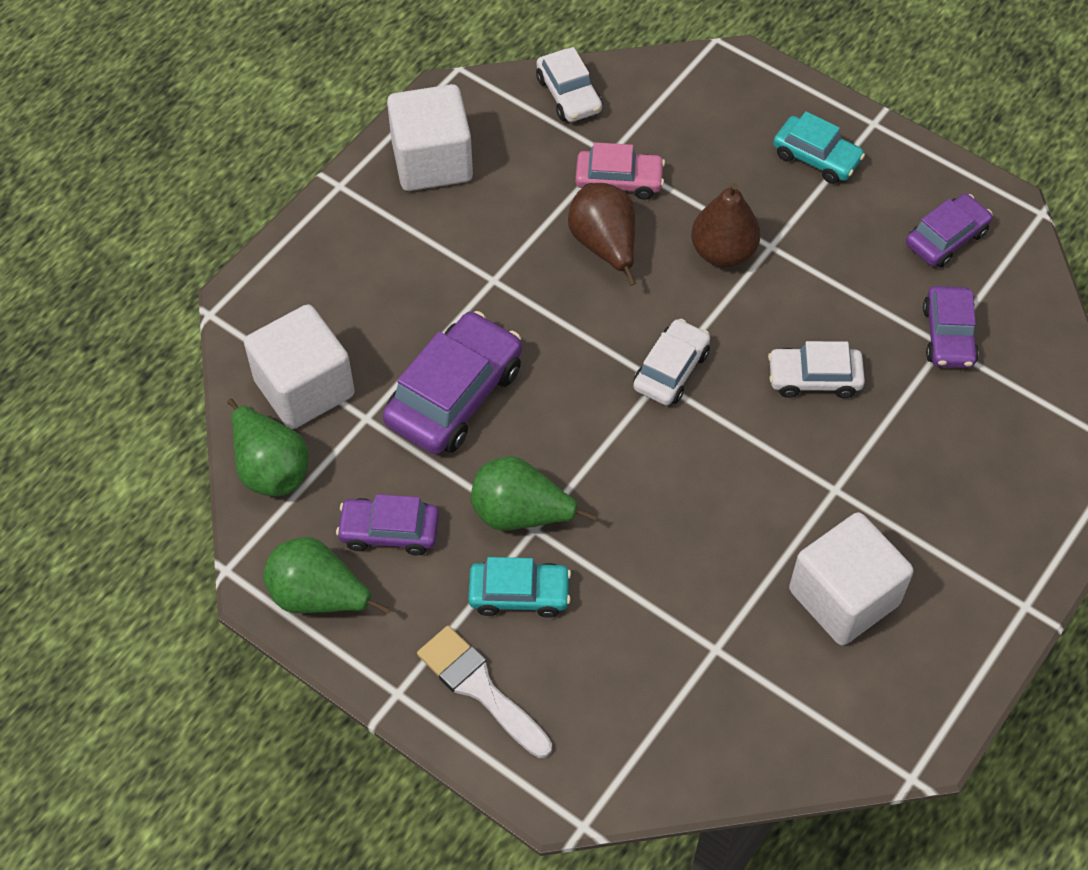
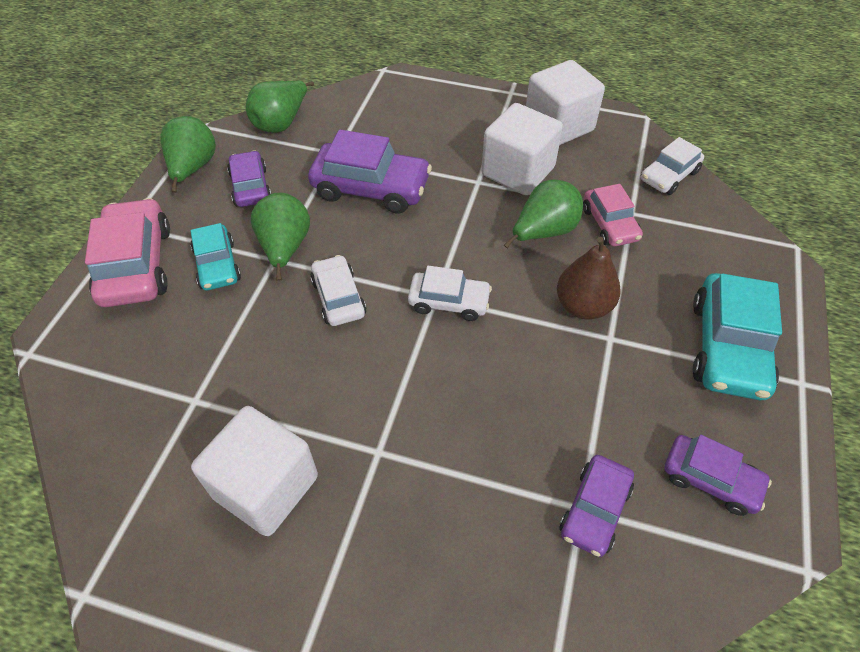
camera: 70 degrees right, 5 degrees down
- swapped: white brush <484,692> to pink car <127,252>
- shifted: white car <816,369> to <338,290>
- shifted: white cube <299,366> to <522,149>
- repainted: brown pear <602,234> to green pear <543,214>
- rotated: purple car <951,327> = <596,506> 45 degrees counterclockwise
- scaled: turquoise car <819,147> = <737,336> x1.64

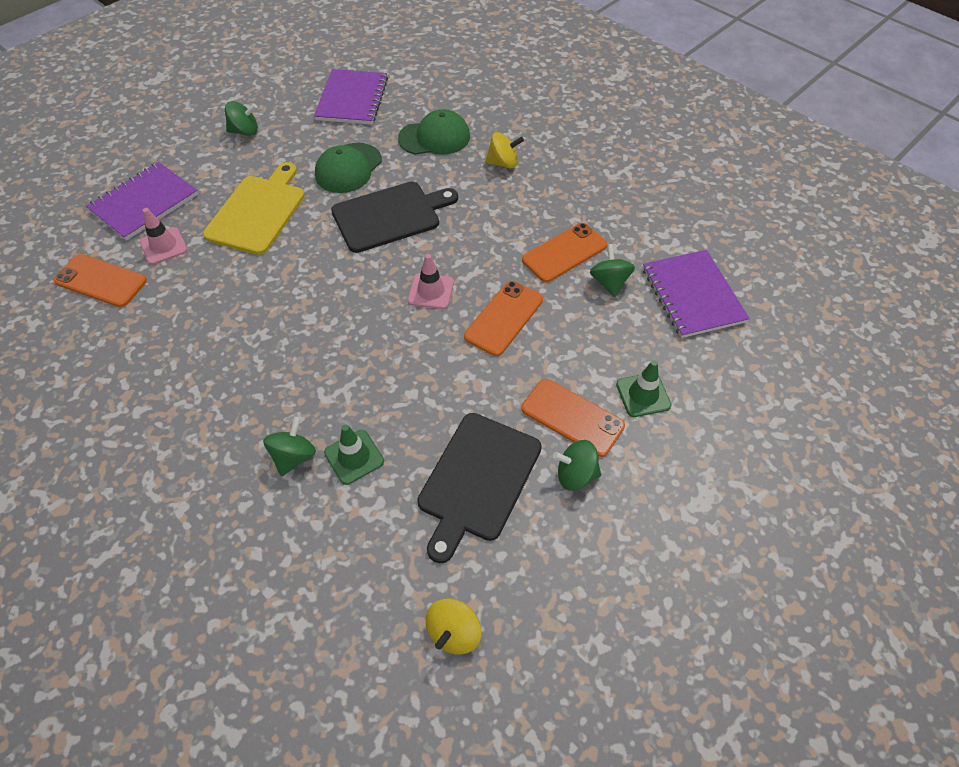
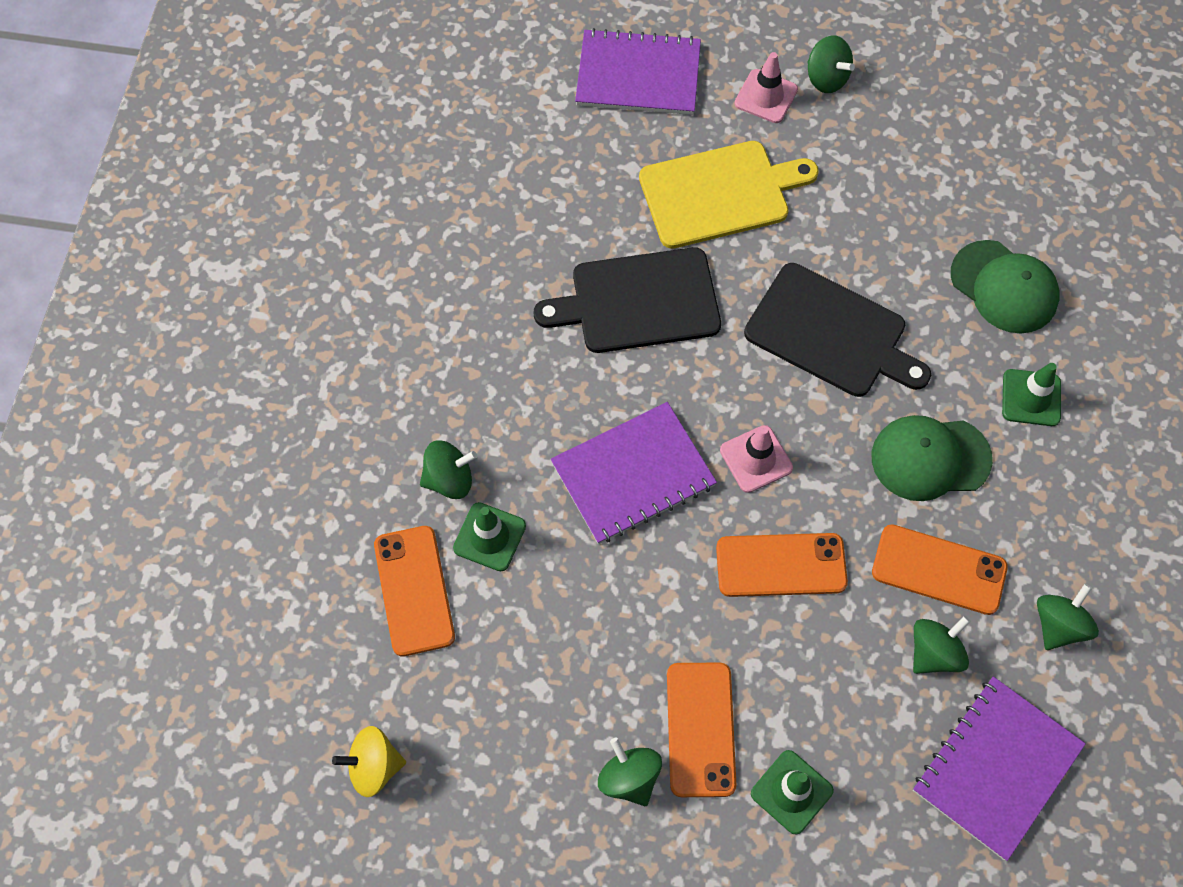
camera: 55 degrees right, 10 degrees up
- shifted: orange phone <100,280> to <414,591>
- shifted: black cutting board <479,488> to <627,300>
- shifted: purple notebook <351,97> to <634,473>
- shifted: pink traffic cone <163,236> to <766,87>
- shifted: green cap <348,168> to <932,458>
- swapped: yellow spinning top <504,150> to green traffic cone <1031,394>
- new: green spinning top <1068,617>

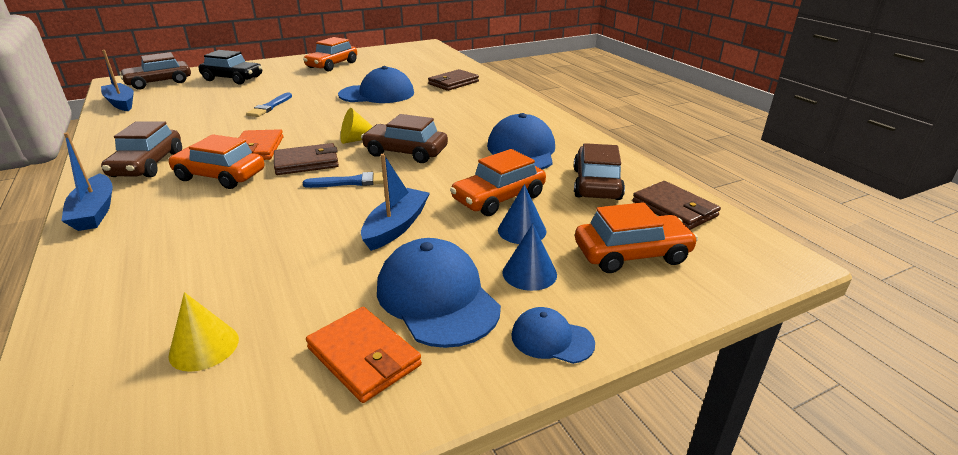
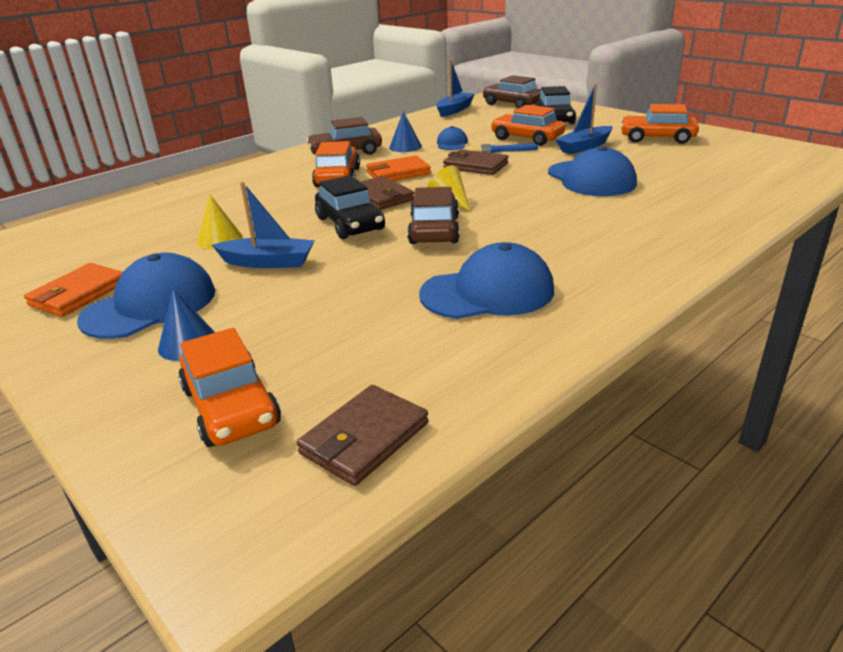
camera: 75 degrees right, 0 degrees up
- shifted: yellow cone <203,332> to <220,222>
- swapped: blue brush <343,180> to black car <350,207>
- shifted: blue cone <522,214> to <405,131>
- shifted: blue cap <553,335> to <452,138>
- shifted: brown wallet <453,80> to <475,162>
- shifted: orange car <498,182> to <528,125>
- shifted: blue boat <87,181> to <584,119>
- gone: brown car <599,171>

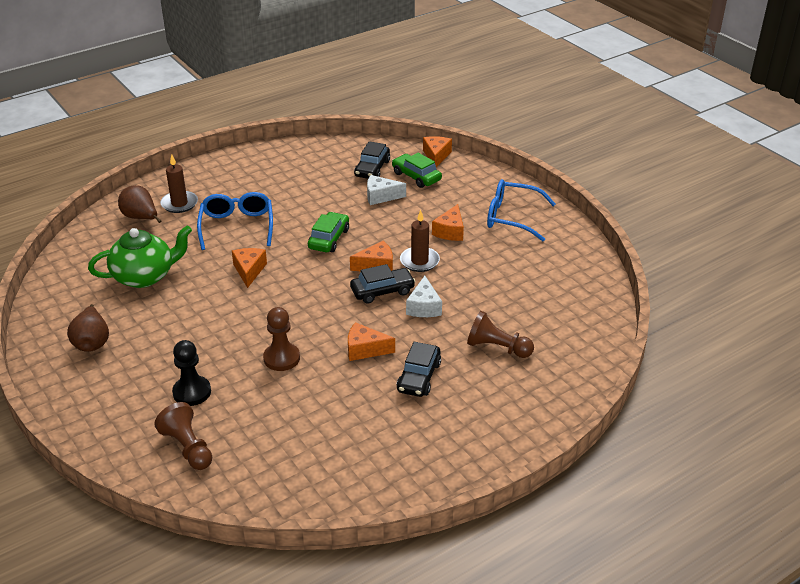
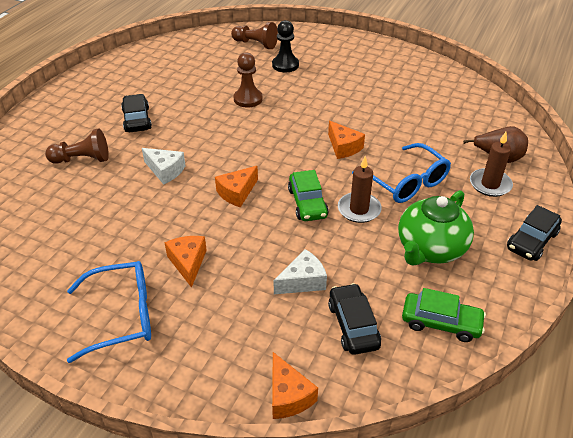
camera: 150 degrees right, 5 degrees up
- rotated: white cheese <424,296> = <164,166> 150 degrees clockwise
- shifted: brown candle <420,241> to <360,189>
- shifted: green teapot <140,256> to <436,228>
- shifted: green car <417,170> to <444,315>
- shifted: black car <382,284> to <534,233>
- gone: brown pear <88,328>
- gone: orange cheese <371,341>

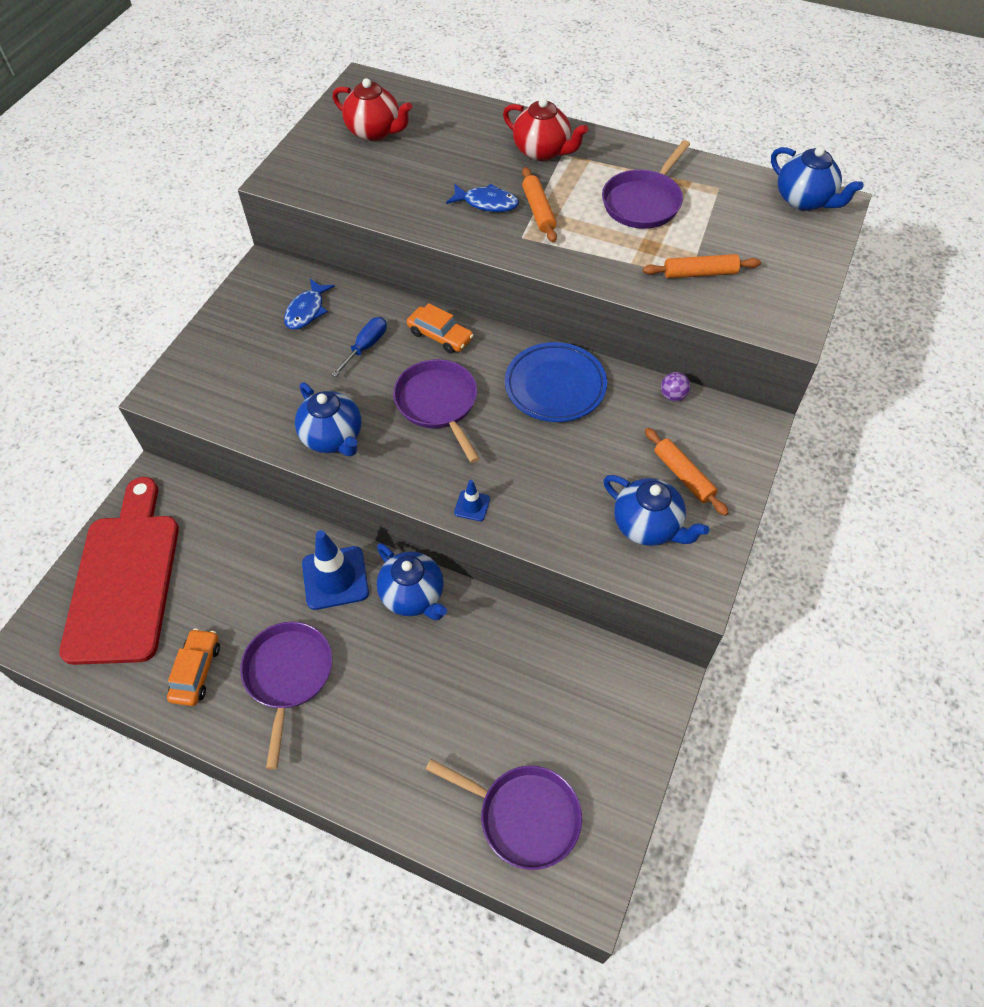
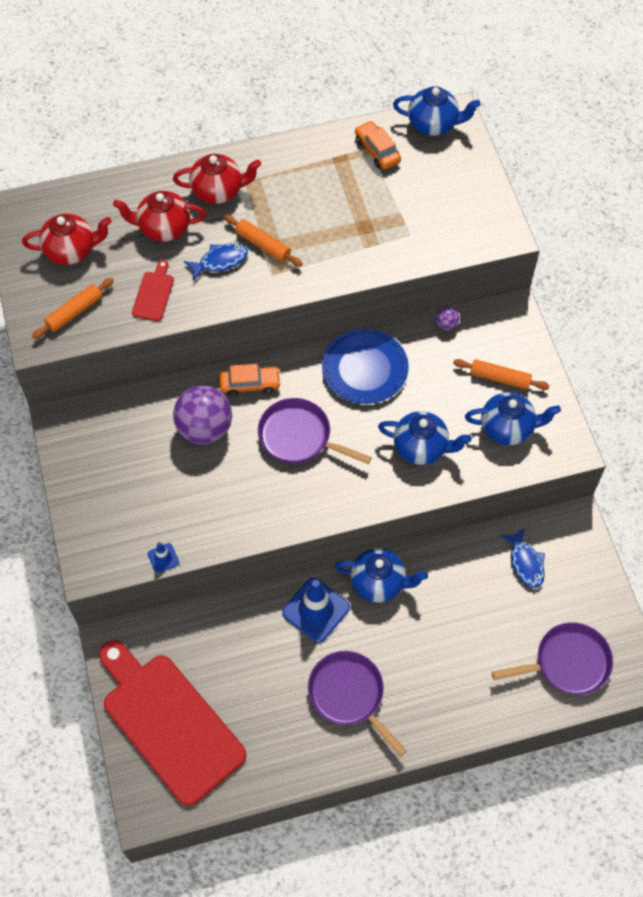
camera: 40 degrees left, 5 degrees up
- shifted: orange rolling pin <702,266> to <73,308>
- new: red teapot <159,216>
- new: red cutting board <153,290>
- shifted: blue traffic cone <472,500> to <163,557>
- swapped: blue screwdriver <359,347> to purple ball <202,415>
- shifted: orange car <193,667> to <378,145>
- shifted: blue teapot <328,419> to <425,438>
- shifted: blue fish <309,304> to <523,558>
- gone: purple pan <646,184>

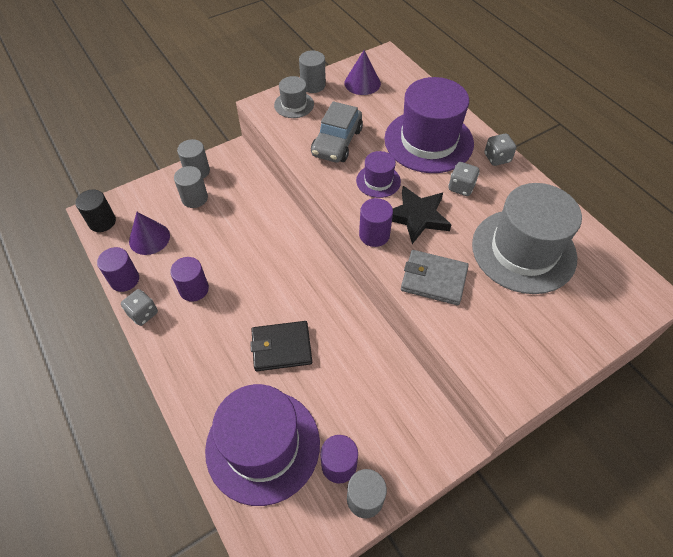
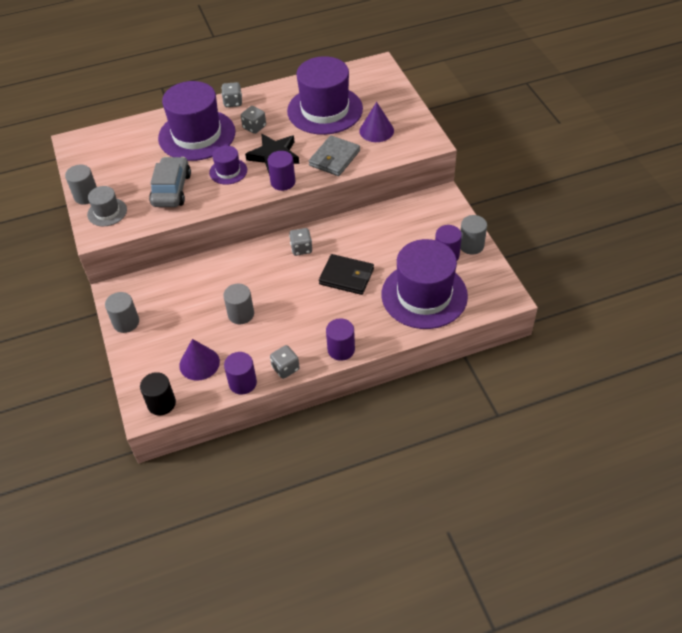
camera: 75 degrees left, 5 degrees down
- rotated: grey car <337,132> = <170,182> 120 degrees counterclockwise
- shifted: grey cylinder <191,187> to <238,303>
- repainted: grey hat <527,238> to purple hat <325,95>
- new: grey dice <300,242>
- rotated: black wallet <281,346> = <346,274> 75 degrees counterclockwise
- shifted: purple cylinder <189,279> to <340,339>
- shifted: purple cone <362,72> to <376,122>

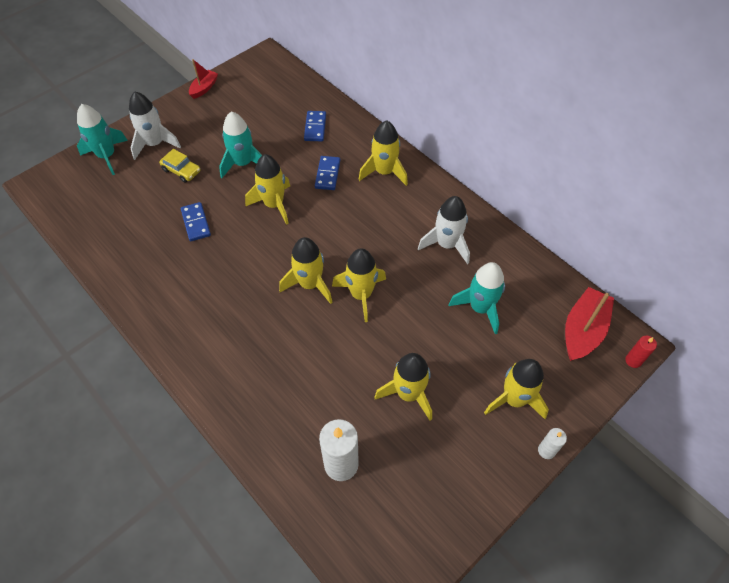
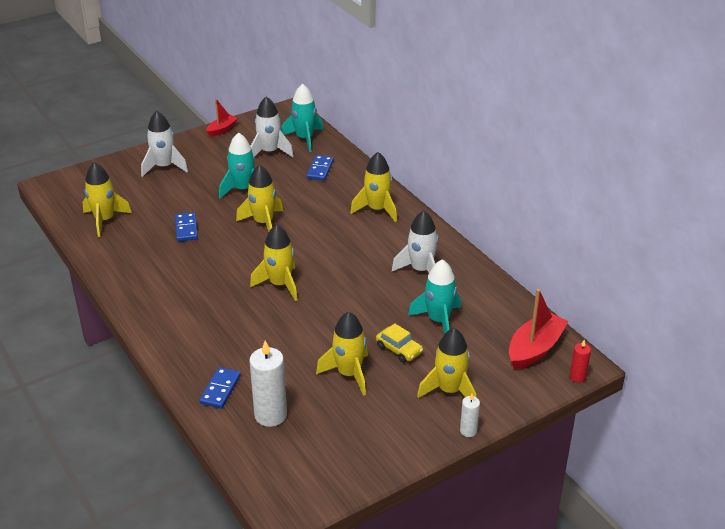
camera: 10 degrees right, 20 degrees down
- shifted: yellow rocket <359,285> to <107,199>
- shifted: blue domino <327,173> to <220,387>
- new: white rocket <272,127>
- shifted: turquoise rocket <102,139> to <302,118>
- shifted: yellow car <180,166> to <399,343>

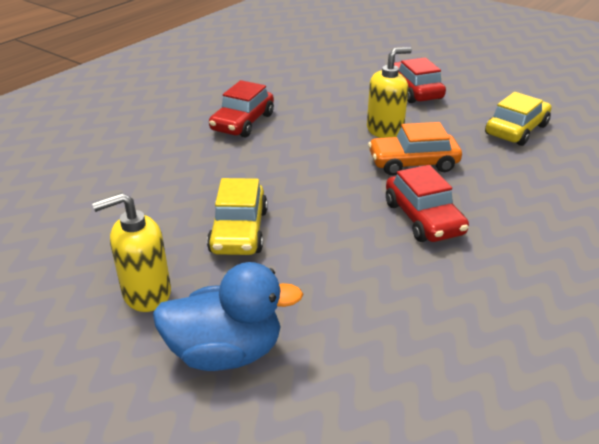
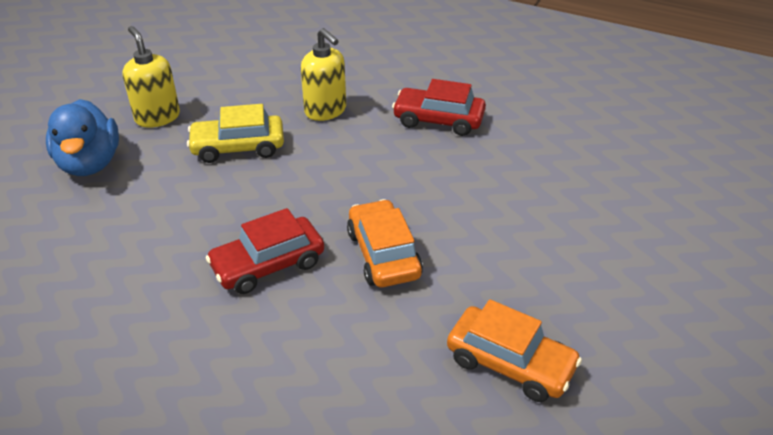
camera: 80 degrees right, 5 degrees up
- shifted: yellow soap dispenser <389,92> to <323,74>
- repainted: yellow car <518,119> to orange car <514,350>
- gone: red car <420,80>

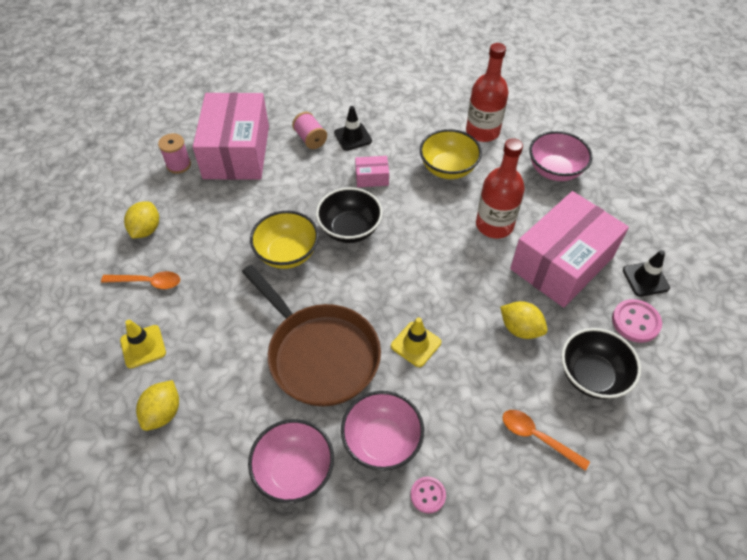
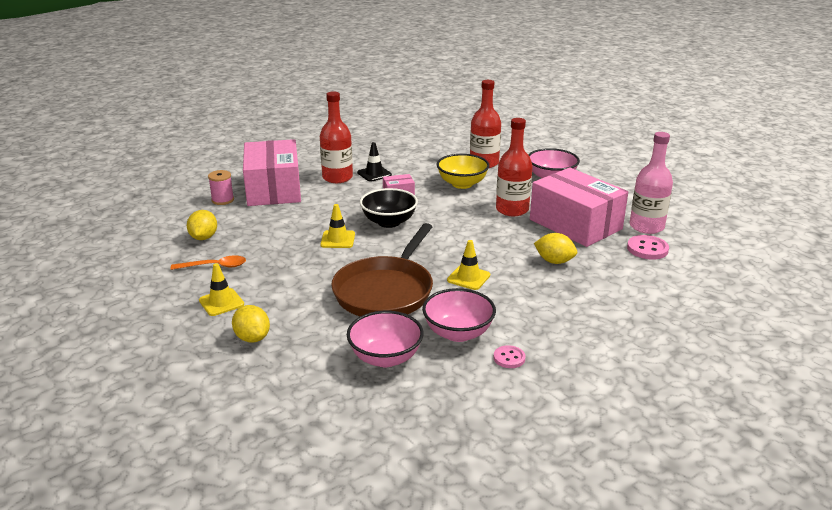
camera: 10 degrees left, 25 degrees down
- rotated: yellow lemon <157,405> = <251,324> 45 degrees counterclockwise
- swapped: pink spool <309,130> to red bottle <336,137>
- swapped: yellow bowl <284,240> to yellow traffic cone <337,226>
- rotated: brown pan <311,335> = <382,269> 75 degrees clockwise
- rotated: pink box <569,249> = <579,207> 75 degrees counterclockwise
- swapped: black traffic cone <646,273> to pink bottle <651,183>
- gone: orange spoon <546,440>
- gone: black bowl <601,363>

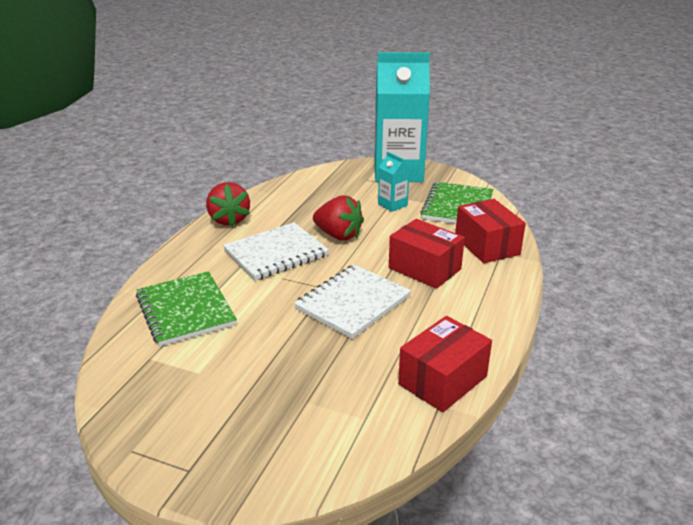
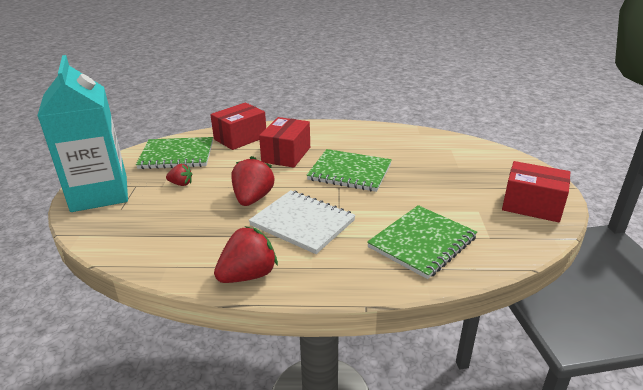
camera: 110 degrees left, 0 degrees up
- swapped: turquoise carton <394,182> to red strawberry <179,175>
- repainted: white notebook <352,301> to green notebook <349,170>
- shifted: red box <445,364> to <536,191>

